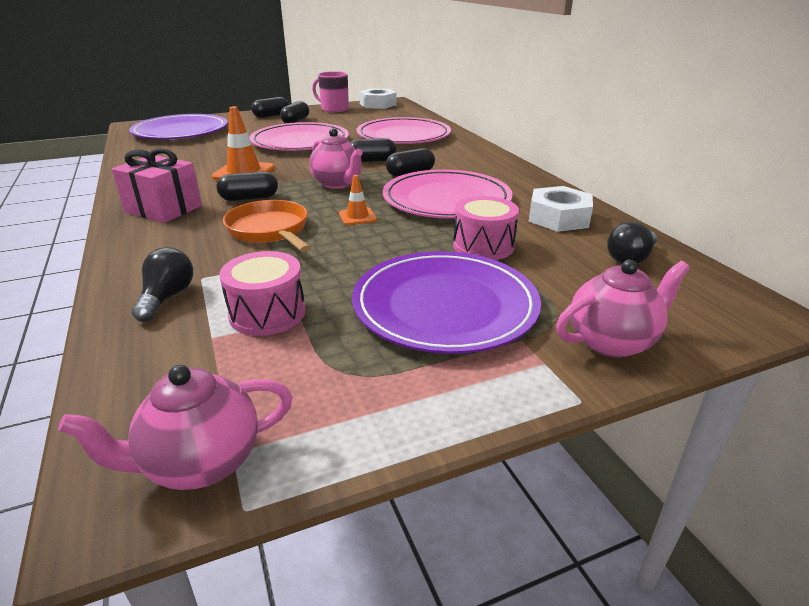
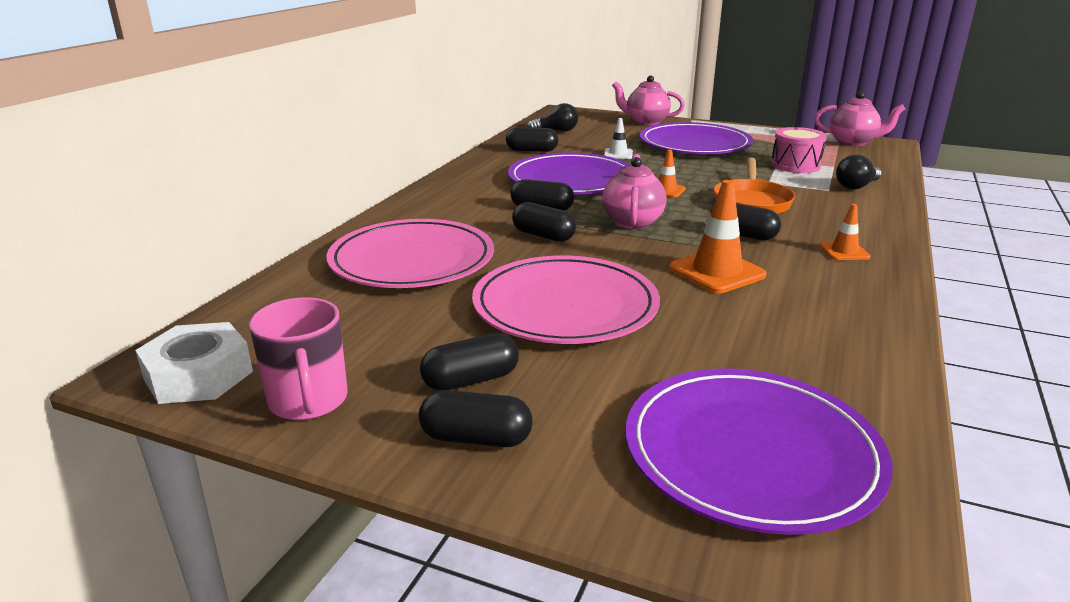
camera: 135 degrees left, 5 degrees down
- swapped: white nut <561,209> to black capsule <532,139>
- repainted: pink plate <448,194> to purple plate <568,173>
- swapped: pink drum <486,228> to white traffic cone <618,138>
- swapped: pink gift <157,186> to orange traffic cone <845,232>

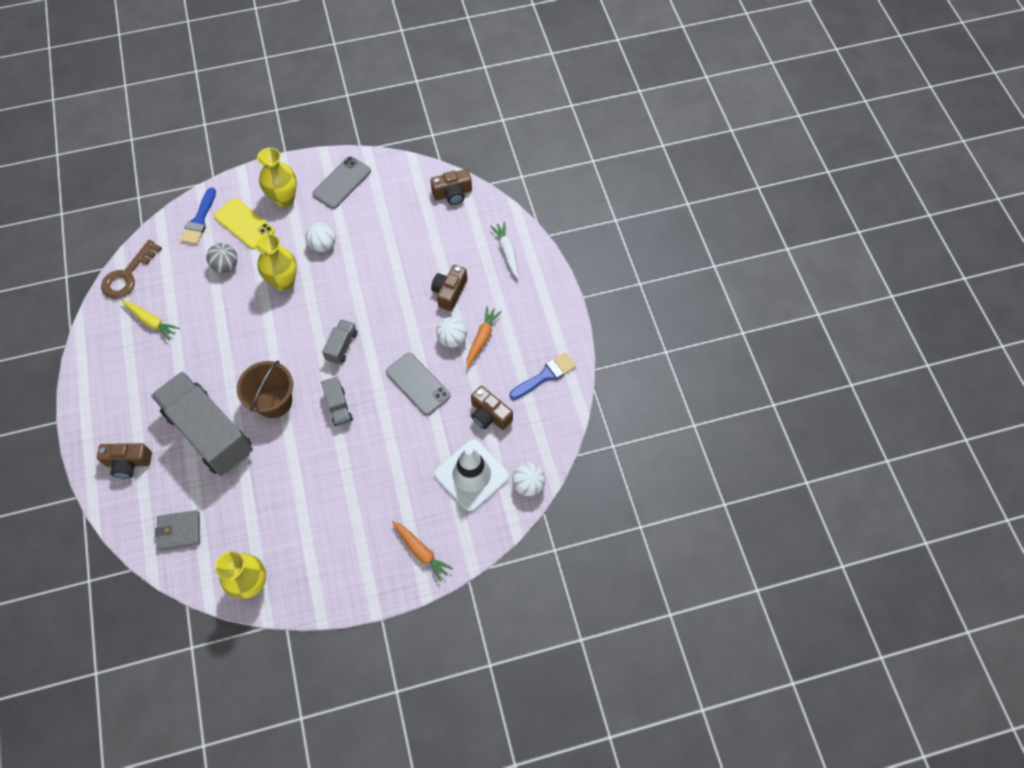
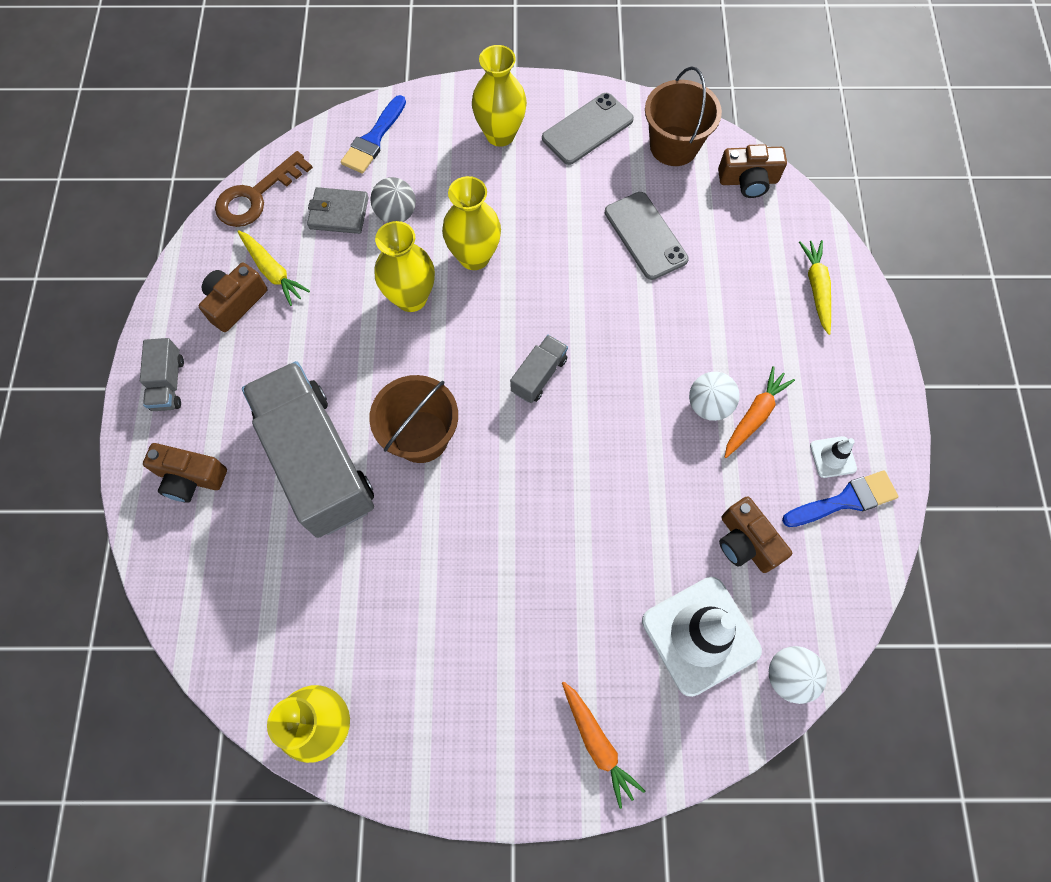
camera: 15 degrees right, 5 degrees up
- shifted: grey truck <337,401> to <162,374>
- shifted: brown camera <449,288> to <233,297>
- shifted: grey wallet <177,530> to <338,210>
- new: yellow vase <405,266>
- shifted: grey phone <418,384> to <647,236>
- new: brown bucket <683,116>
- repainted: white carrot <504,250> to yellow carrot <815,287>
- new: white traffic cone <833,457>
- gone: yellow phone <244,223>
- gone: white ball <321,237>

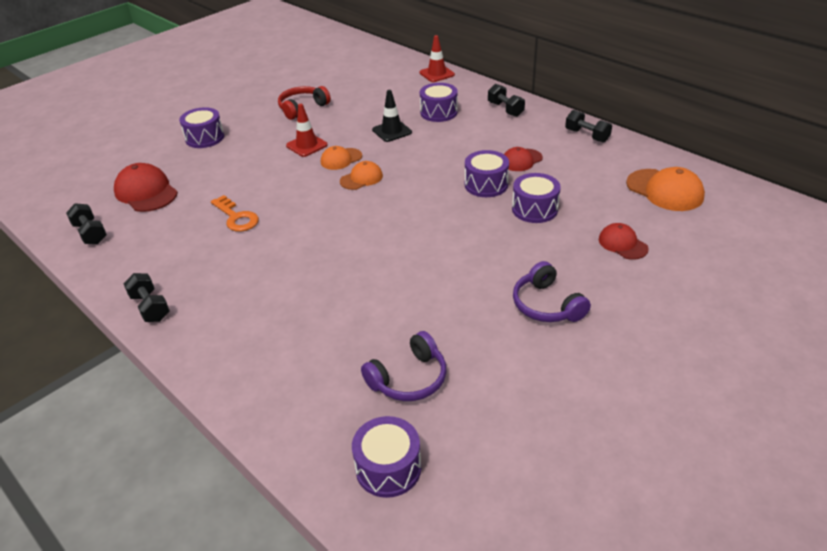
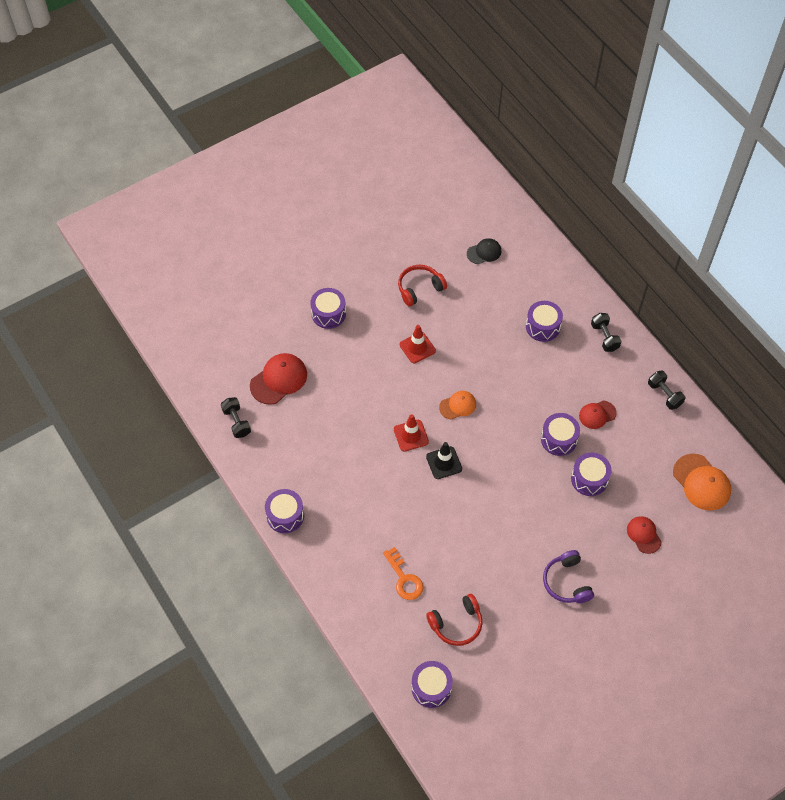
camera: 10 degrees right, 20 degrees up
- rotated: red cap <146,187> = <278,379> 75 degrees clockwise
- swapped: black dumbbell <147,297> to purple drum <284,511>
- shifted: orange key <235,213> to <403,573>
- shifted: red traffic cone <437,58> to <411,433>
- shifted: black traffic cone <392,116> to <444,460>
- repainted: purple headphones <403,366> to red headphones <454,620>
- new: black cap <484,251>
- gone: orange cap <341,158>

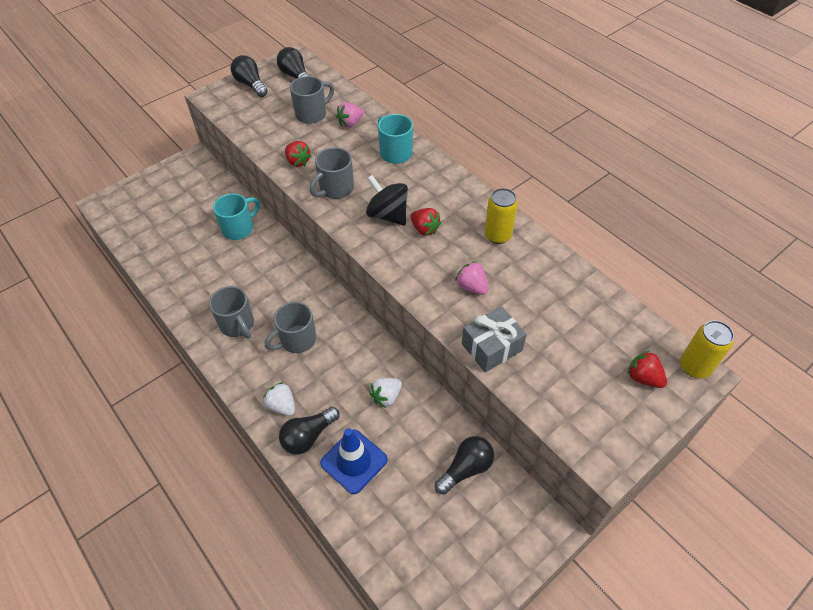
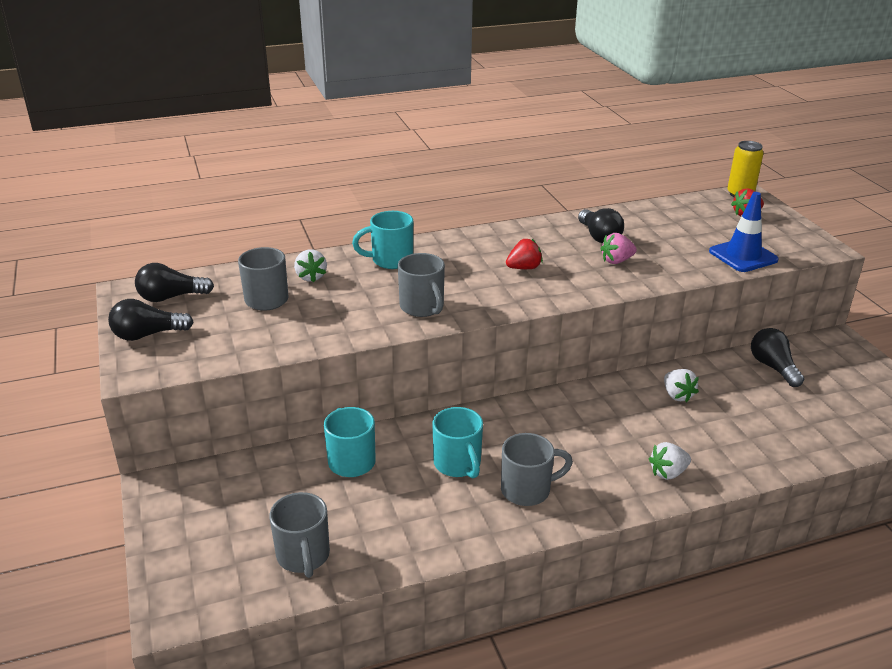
camera: 70 degrees left, 20 degrees down
- shifted: grey mug <290,327> to <299,535>
- repainted: pink strawberry <350,115> to white strawberry <310,266>
- new: turquoise mug <457,442>
- shifted: black light bulb <309,430> to <601,225>
- shifted: blue traffic cone <354,461> to <744,232>
- gone: red strawberry <298,154>
- gone: black spinning top <387,200>
- gone: grey gift <494,339>
- gone: yellow can <501,216>

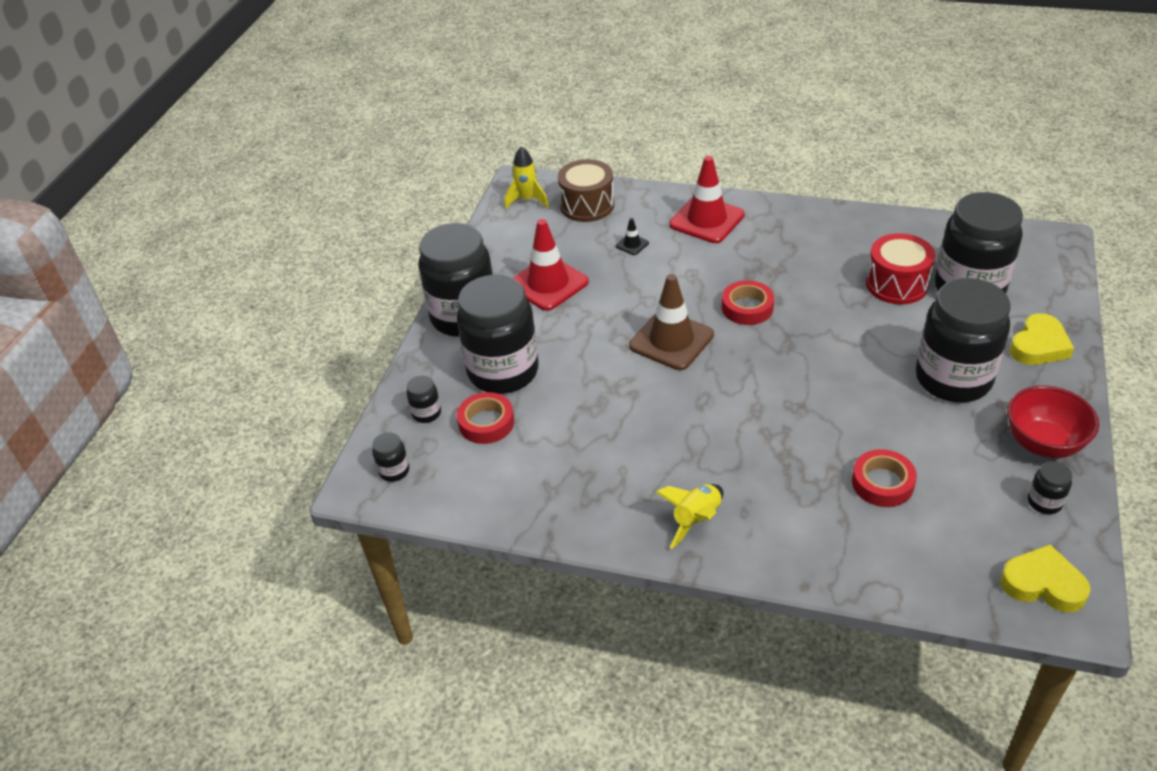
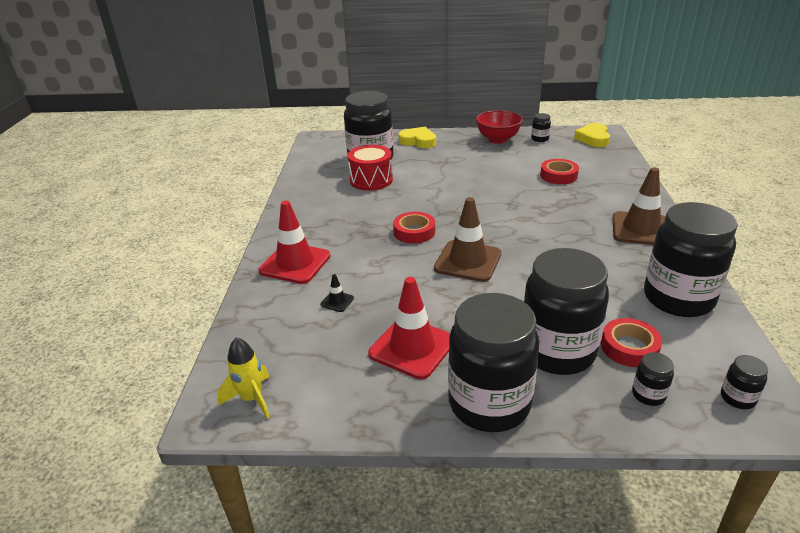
camera: 105 degrees left, 10 degrees down
- swapped: yellow rocket <689,516> to brown traffic cone <639,206>
- shifted: black jar <963,340> to <691,259>
- gone: brown drum <586,190>

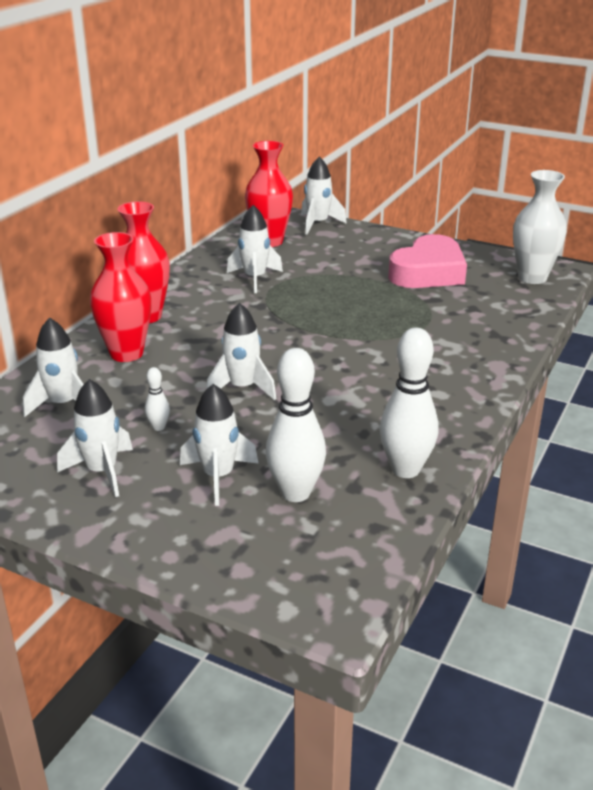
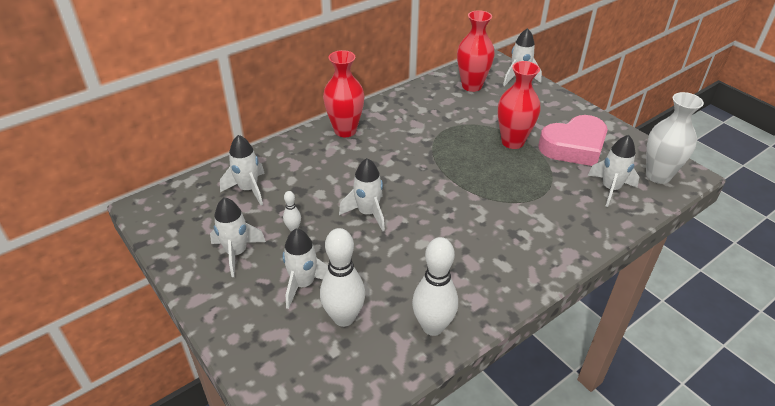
camera: 25 degrees right, 10 degrees up
- shifted: red vase <120,297> to <519,105>
- shifted: white rocket <255,249> to <613,171>

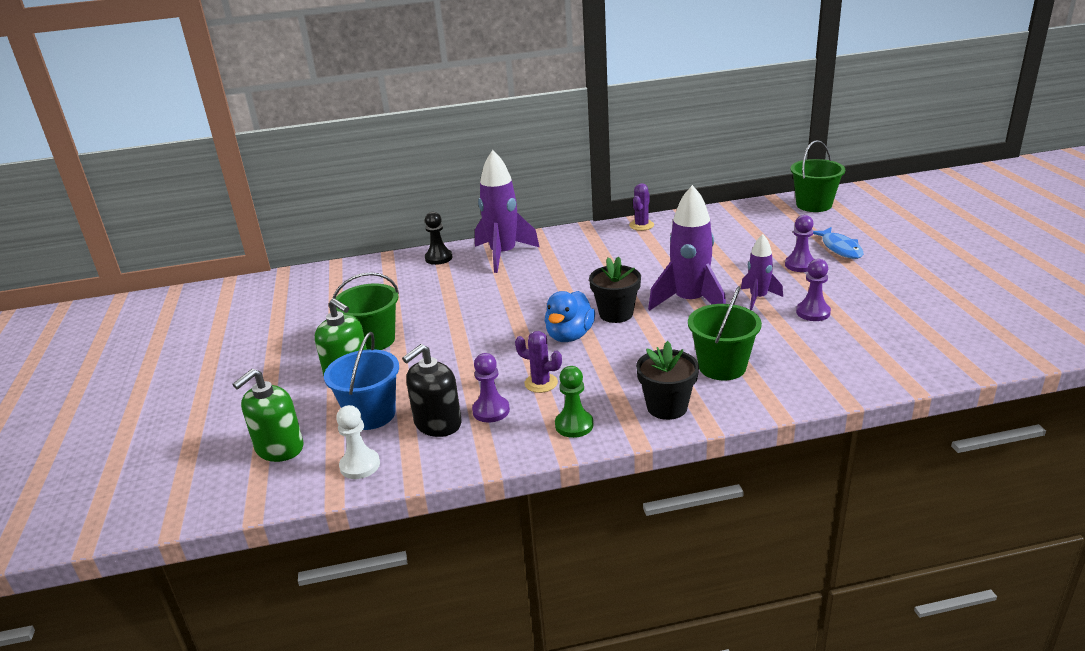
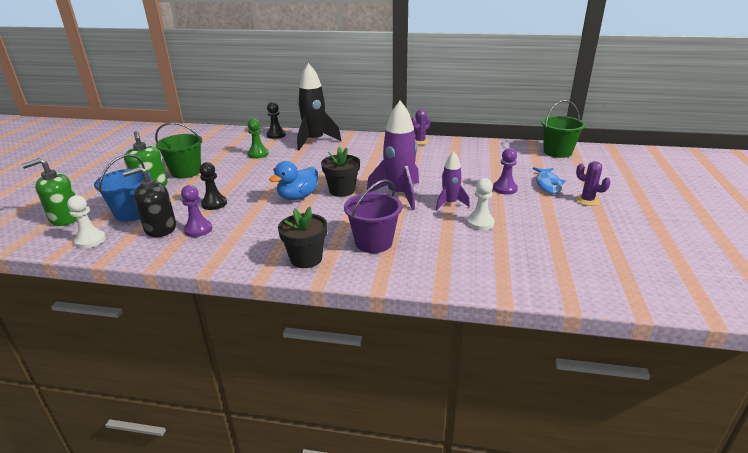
camera: 20 degrees right, 0 degrees up
- new: black pawn <213,186>
- shifted: green pawn <574,402> to <258,139>
- repainted: purple rocket <507,211> to black rocket <319,106>
- repainted: green bucket <725,333> to purple bucket <373,216>
- repainted: purple pawn <813,290> to white pawn <481,204>
- shifted: purple cactus <538,362> to <592,183>

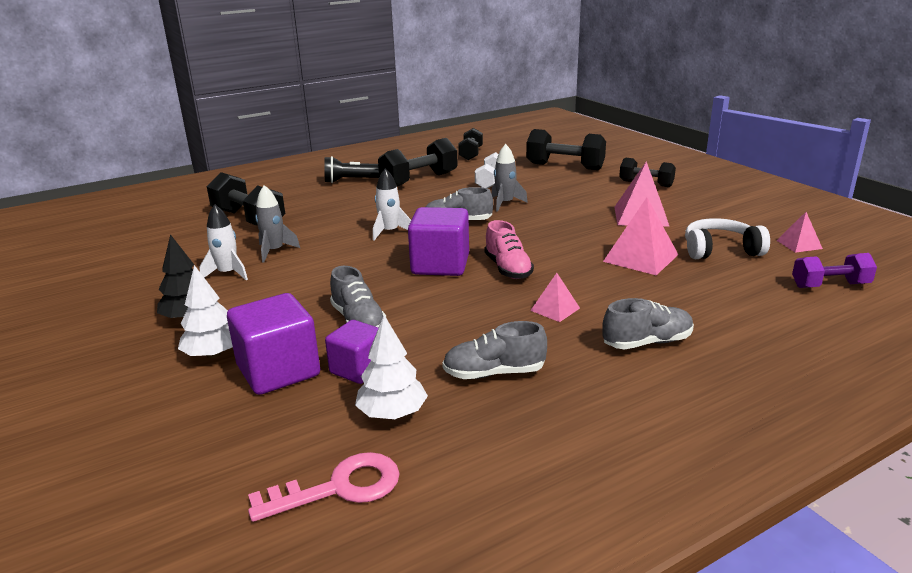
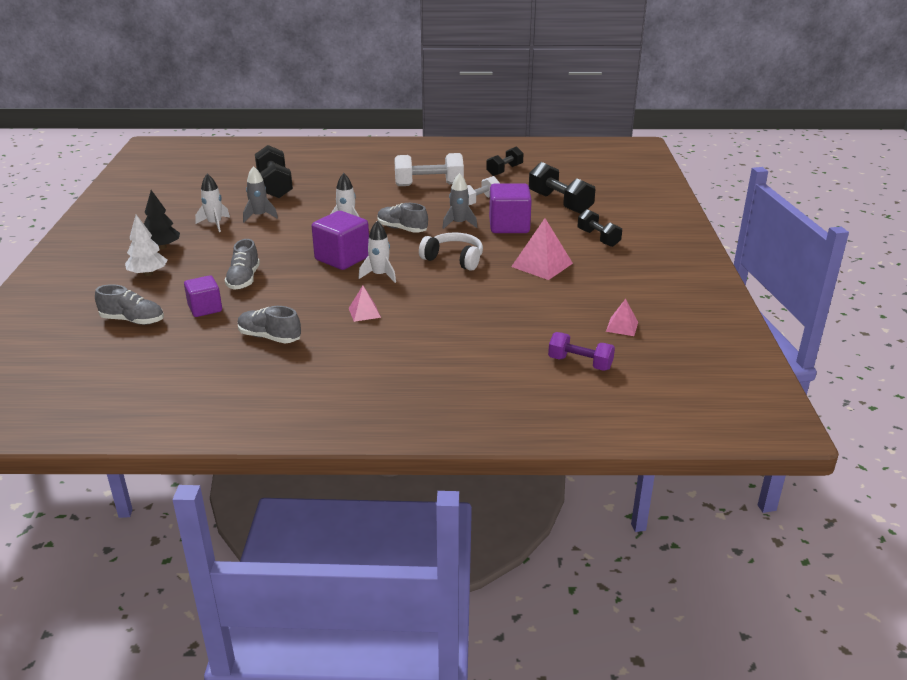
camera: 30 degrees right, 5 degrees up
- shifted: grey shoe <648,323> to <129,304>
- swapped: pink shoe <509,249> to white rocket <377,252>
- repainted: black dumbbell <418,162> to white dumbbell <429,169>
- shifted: white headphones <727,238> to <451,251>
- shifted: purple cube <273,344> to <510,208>
- gone: pink key <324,487>
- gone: black flashlight <352,169>
- gone: white tree <391,367>
- gone: pink pyramid <640,236>

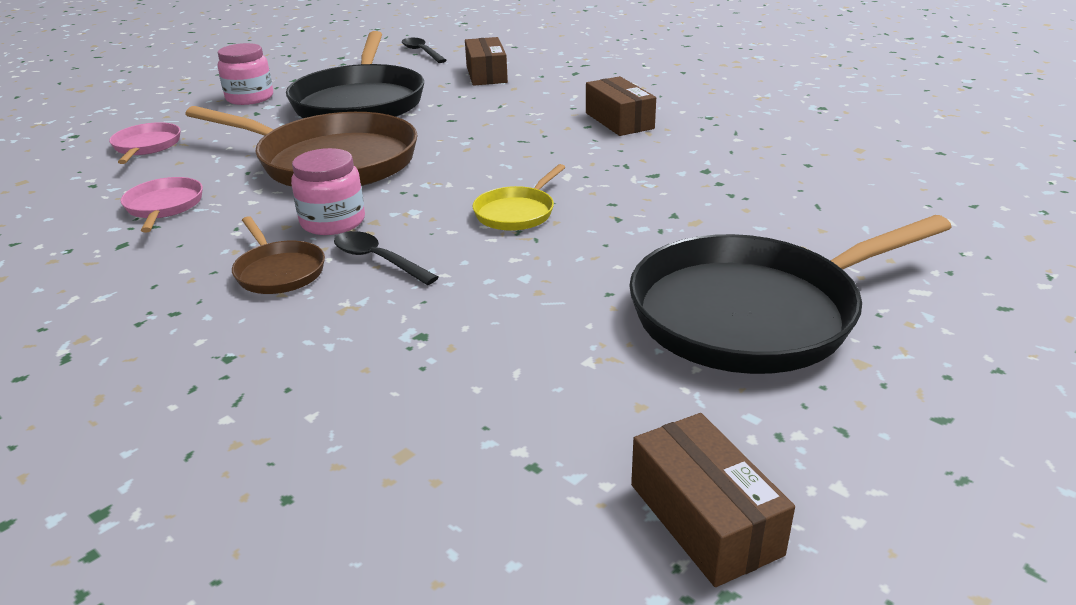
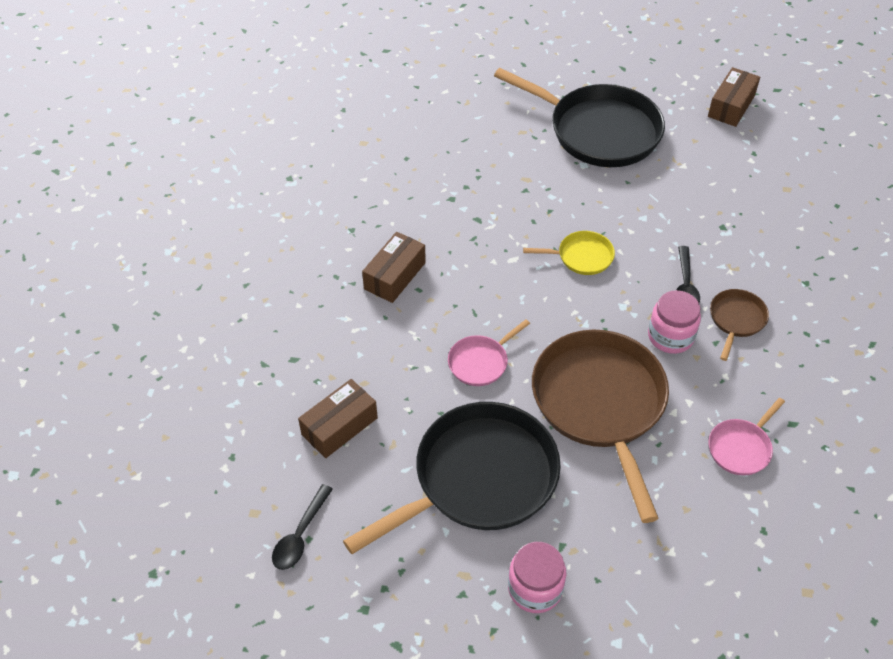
camera: 125 degrees left, 20 degrees up
- shifted: pink pan <145,143> to <489,352>

